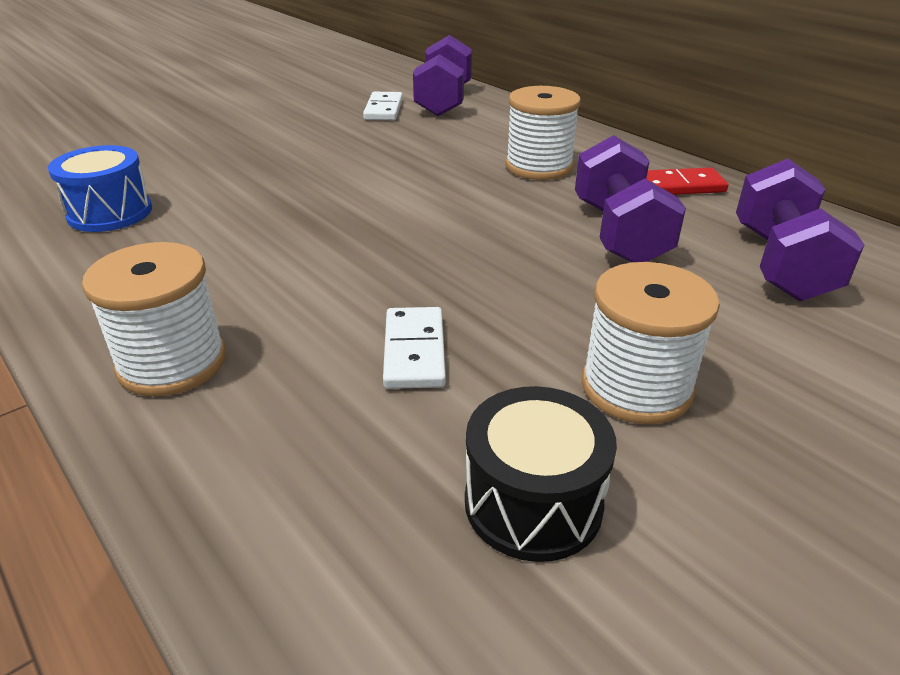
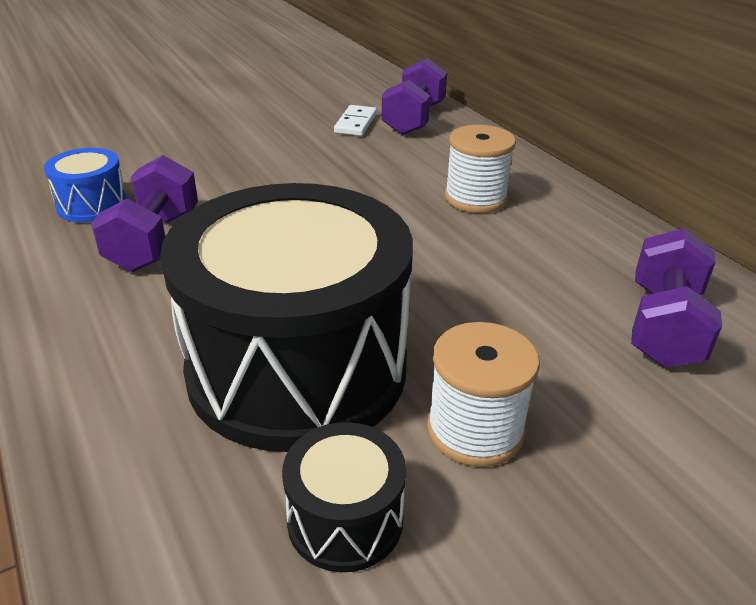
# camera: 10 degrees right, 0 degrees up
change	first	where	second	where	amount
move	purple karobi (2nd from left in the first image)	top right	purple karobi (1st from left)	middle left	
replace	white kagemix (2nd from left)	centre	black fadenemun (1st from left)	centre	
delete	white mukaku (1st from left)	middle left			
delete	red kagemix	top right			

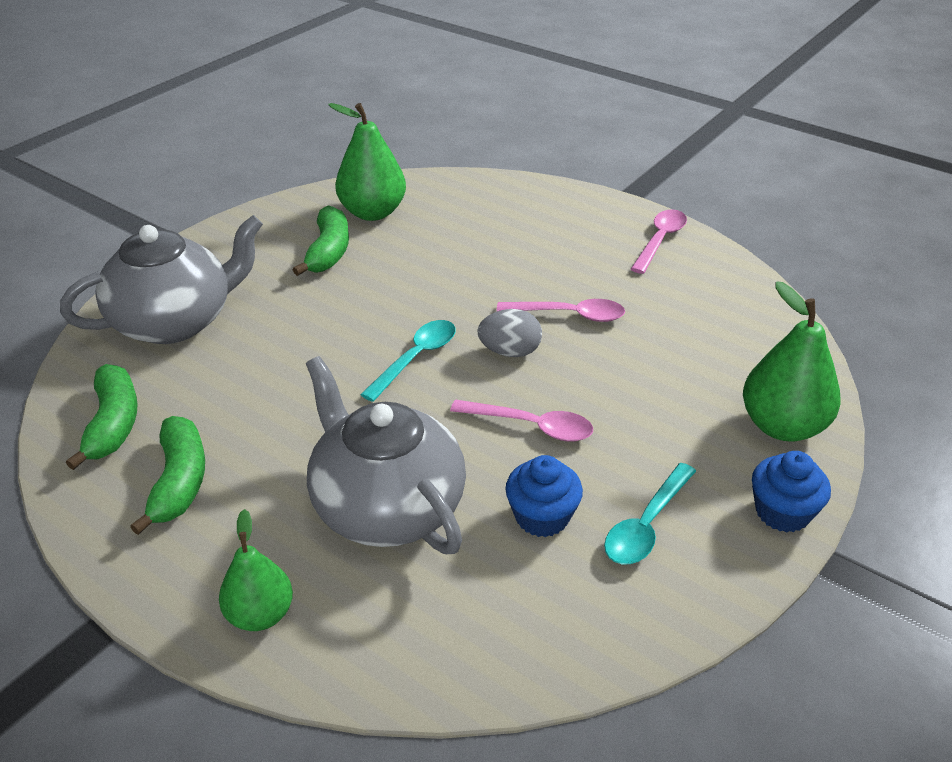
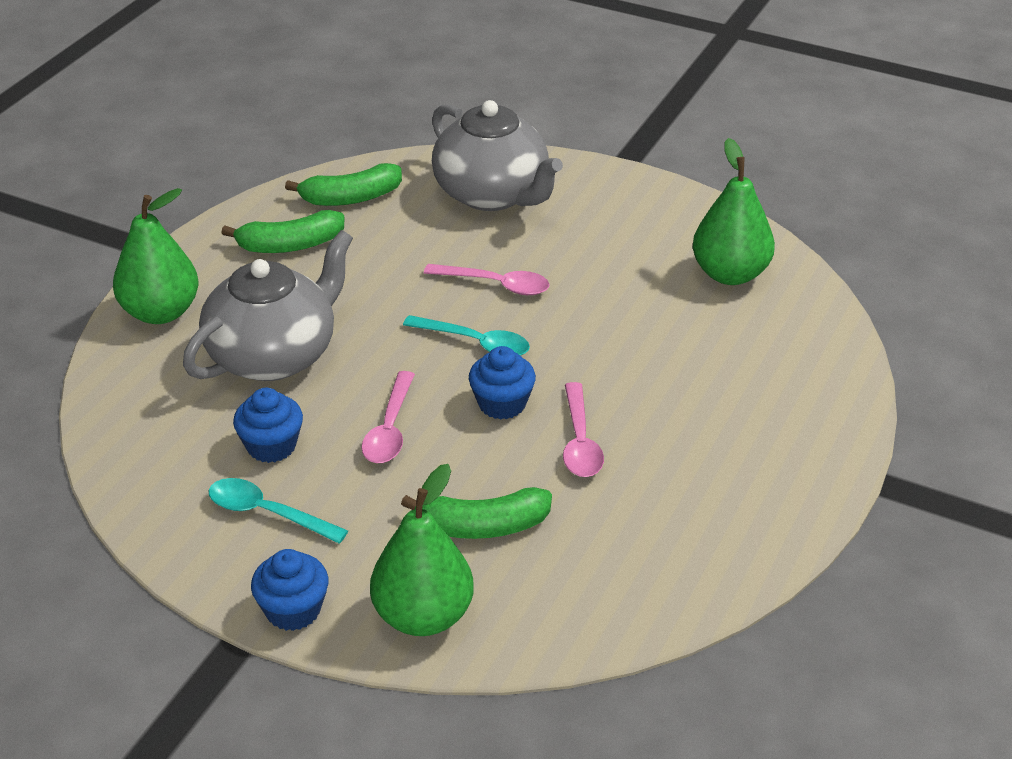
# camera: 80 degrees right, 0 degrees up
change	first	where	second	where	amount
resize	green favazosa (1st from left)	bottom left		middle left	x1.56
move	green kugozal (3rd from left)	top centre		bottom centre	
move	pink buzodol (3rd from left in the first image)	top right	pink buzodol (2nd from left)	centre	
replace	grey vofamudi	centre	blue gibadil (3rd from left)	centre	

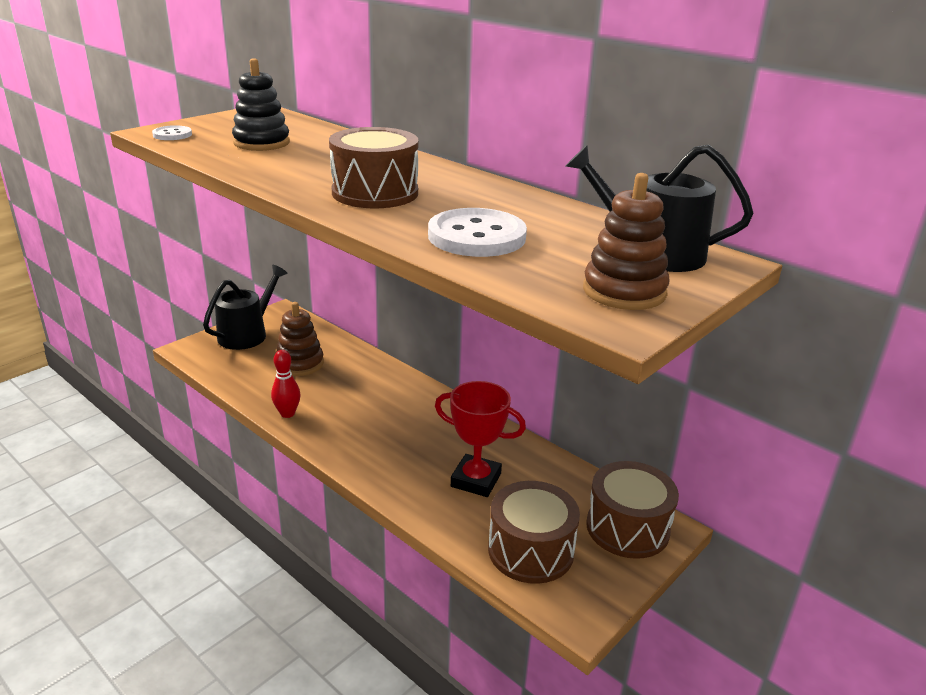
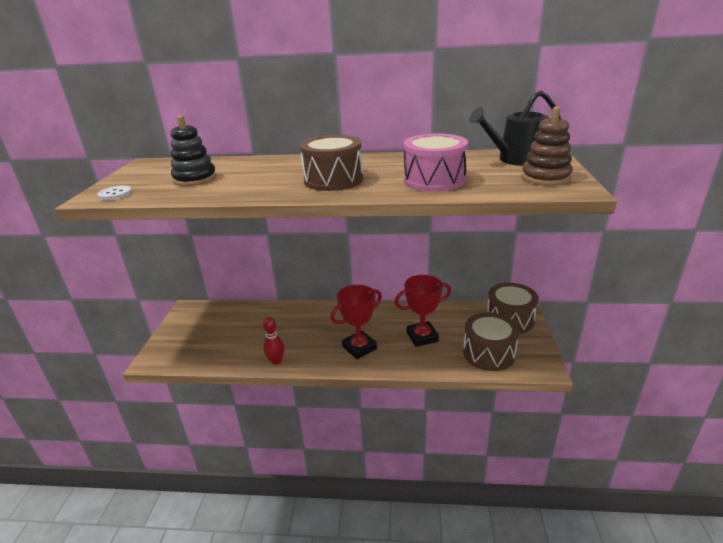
# camera: 35 degrees left, 0 degrees up
change	first	where	second	where	amount
insert			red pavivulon (1st from left)	centre	
replace	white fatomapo (2nd from left)	centre	pink fadenemun	top centre	
delete	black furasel (1st from left)	middle left			
delete	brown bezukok (1st from left)	middle left			

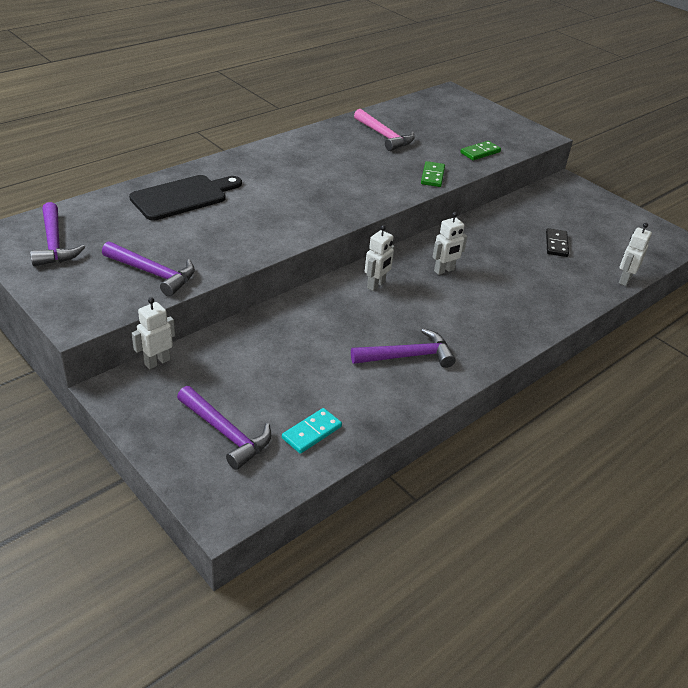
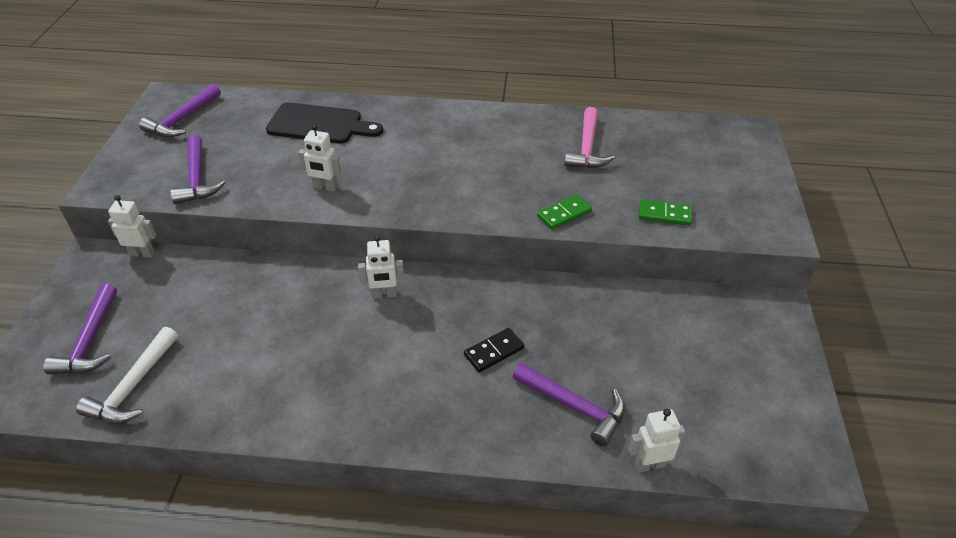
# camera: 50 degrees right, 5 degrees up
change	first	where	second	where	amount
replace	turquoise kagemix	centre	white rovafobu	bottom left	
move	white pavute (3rd from left in the first image)	centre	white pavute (2nd from left)	top centre	
move	black kagemix	middle right		centre	
move	purple rovafobu (4th from left)	centre		bottom centre	

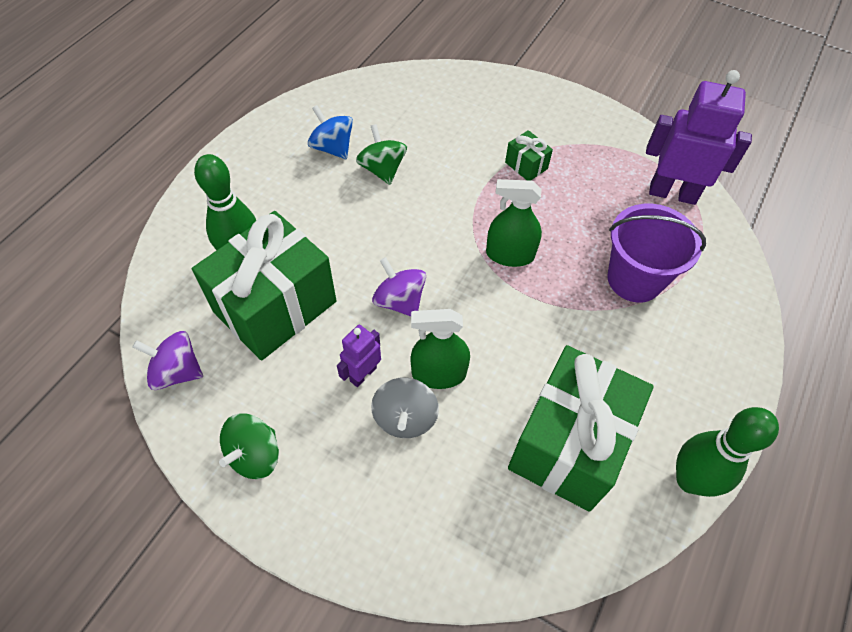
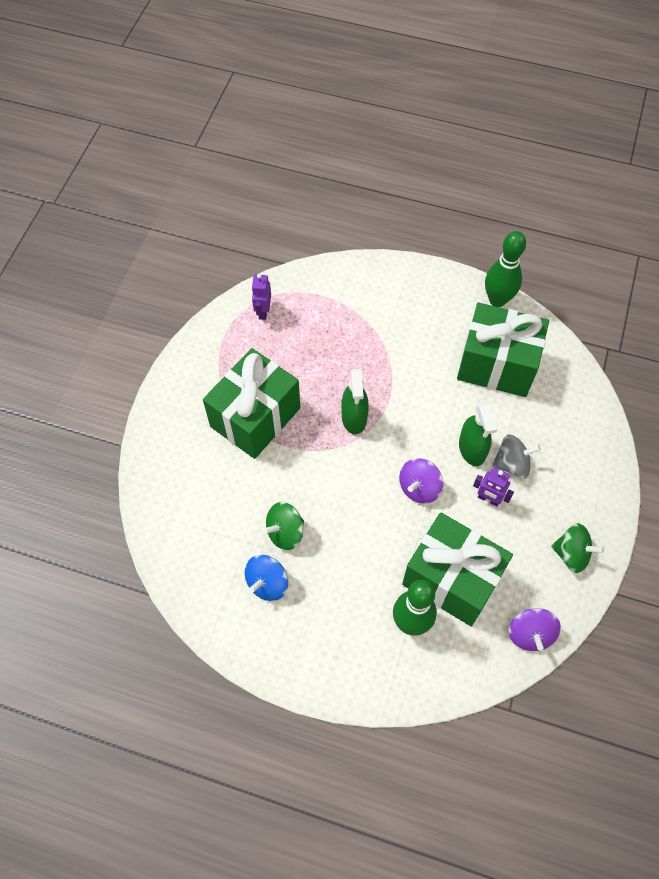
# camera: 100 degrees left, 5 degrees up
change	first	where	second	where	amount
resize	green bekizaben (2nd from left in the first image)	top centre	green bekizaben (1st from left)	centre	x2.43
resize	purple pavute (2nd from left in the first image)	top right	purple pavute (1st from left)	centre	x0.52
delete	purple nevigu	middle right			

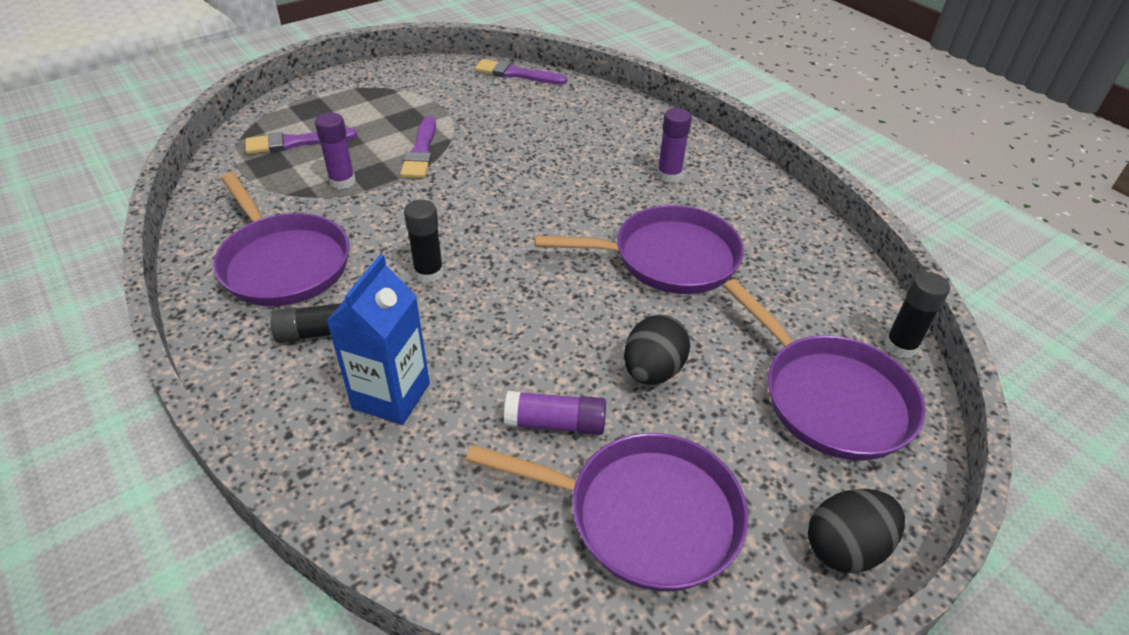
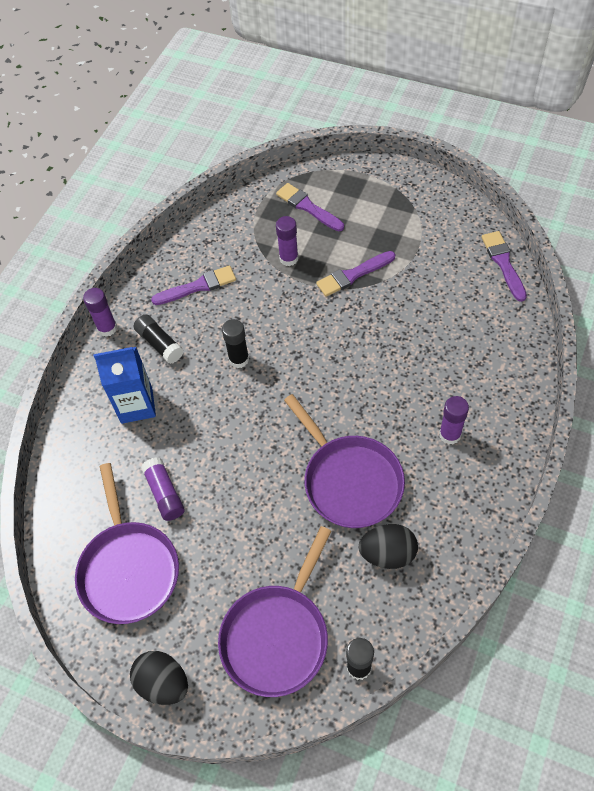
# camera: 65 degrees right, 15 degrees up
change	first	where	second	where	amount
insert			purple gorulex (1st from left)	middle left	
replace	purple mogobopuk (1st from left)	middle left	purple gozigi (1st from left)	middle left	
move	black vofamudi (1st from left in the first image)	centre	black vofamudi (2nd from left)	bottom centre	

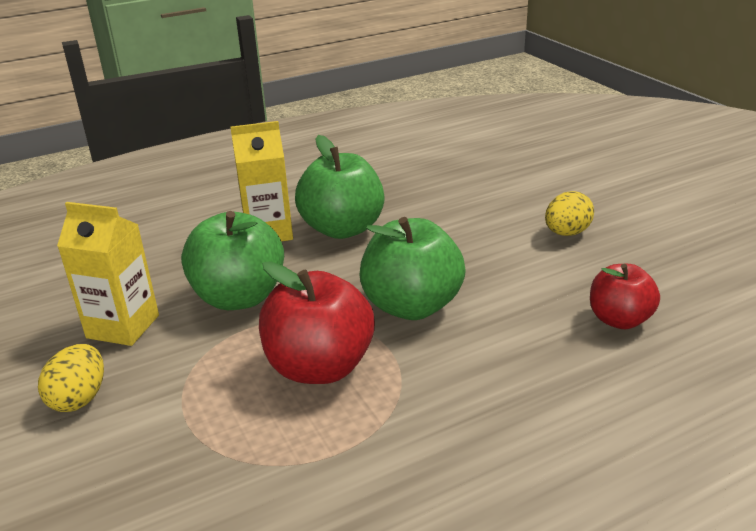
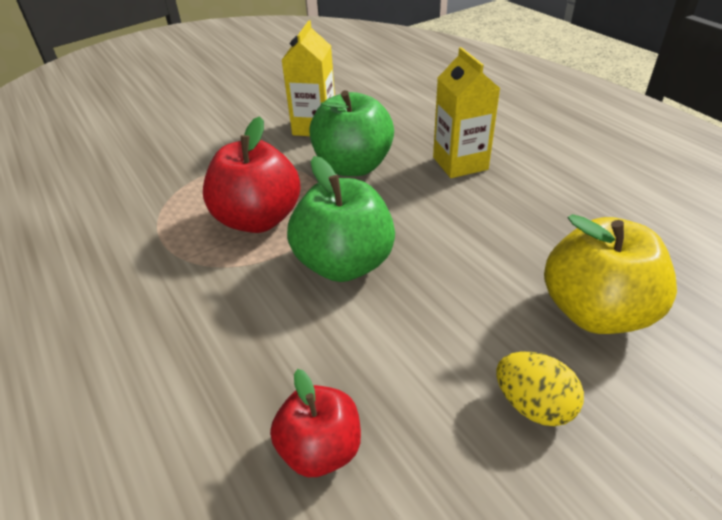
# camera: 85 degrees right, 10 degrees up
change	first	where	second	where	amount
insert			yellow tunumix	middle right	
delete	yellow vofamudi (1st from left)	bottom left			
delete	green tunumix (2nd from left)	centre			

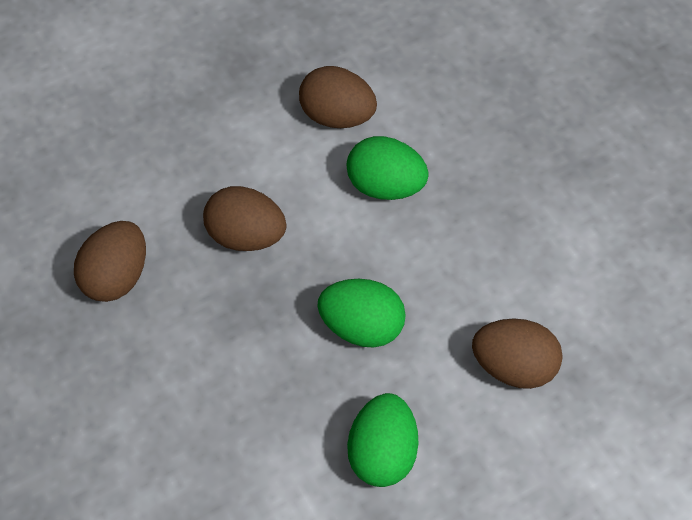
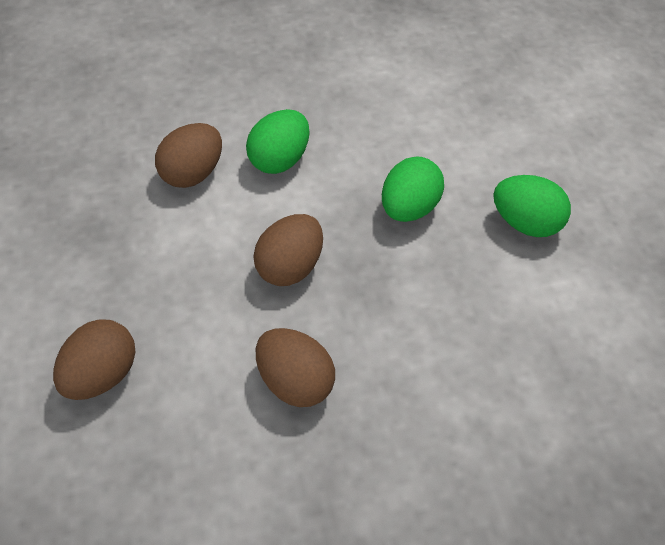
# camera: 75 degrees left, 5 degrees down
change	first	where	second	where	amount
move	brown vofamudi (4th from left in the first image)	bottom right	brown vofamudi (1st from left)	middle left	

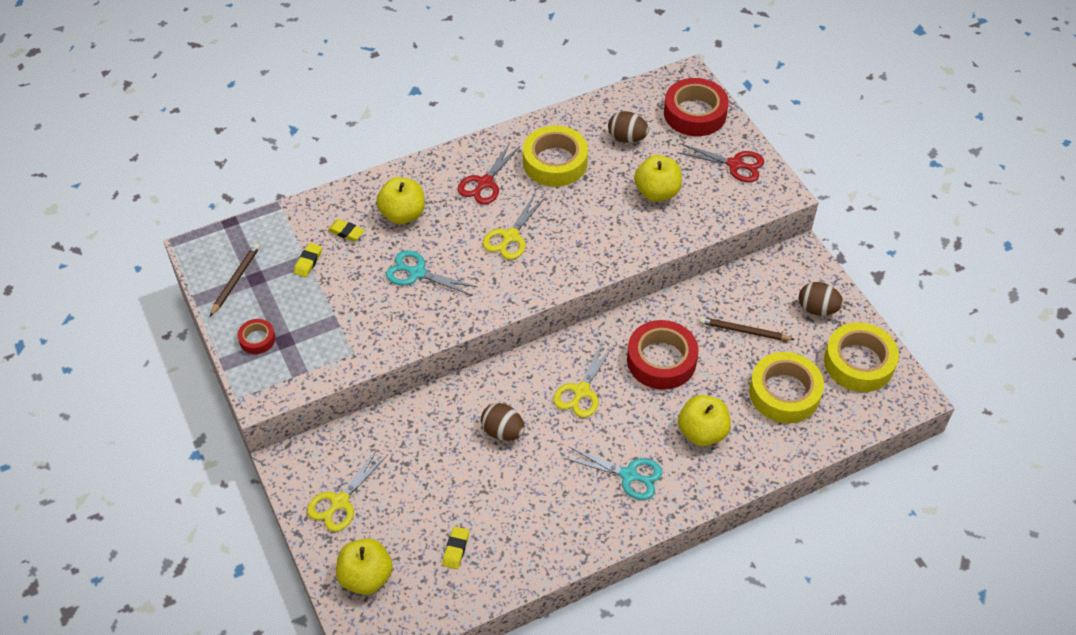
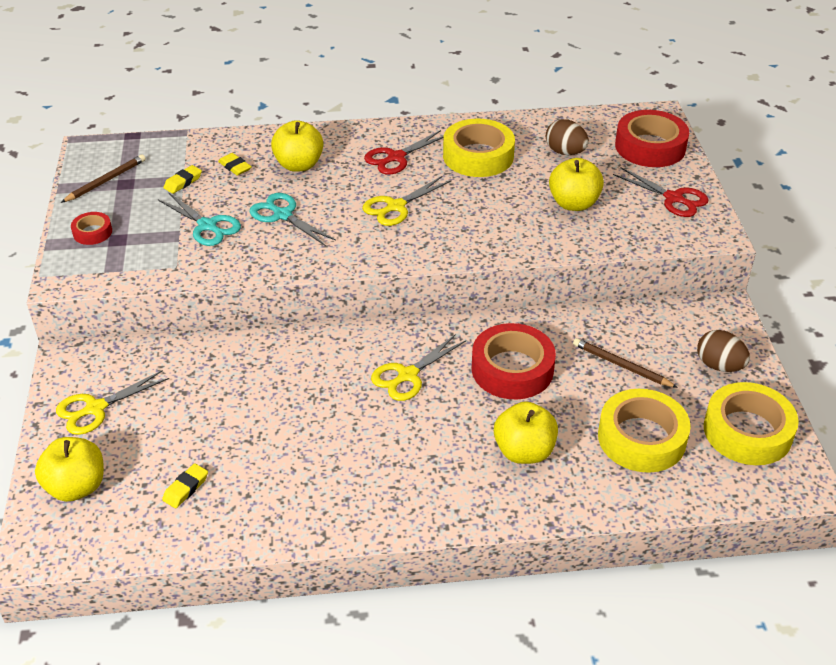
# camera: 20 degrees right, 10 degrees down
change	first	where	second	where	amount
move	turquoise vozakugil (2nd from left in the first image)	bottom centre	turquoise vozakugil (1st from left)	top left	
delete	brown vofamudi (1st from left)	centre			

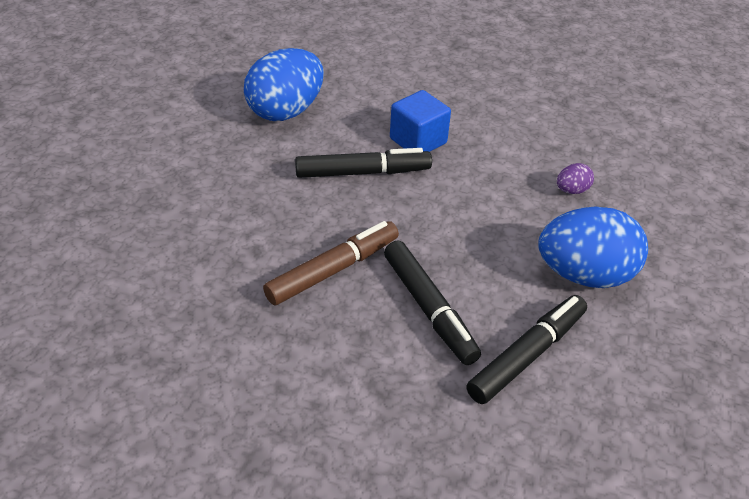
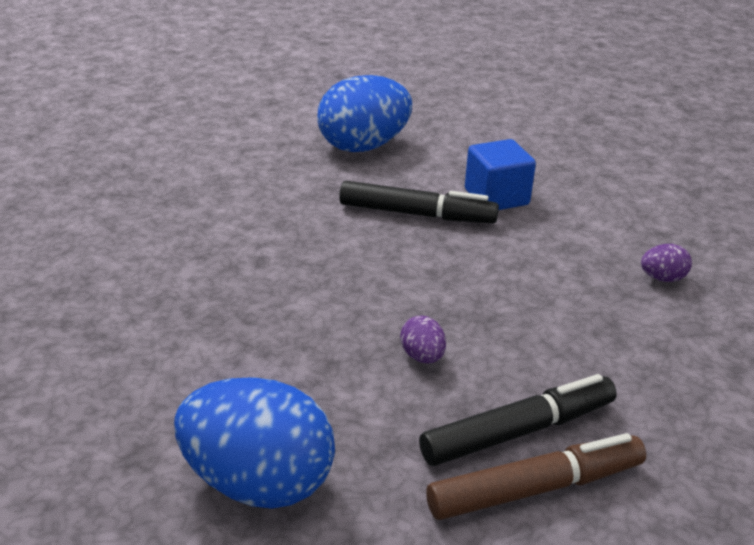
# camera: 20 degrees right, 10 degrees down
change	first	where	second	where	amount
move	blue vofamudi (2nd from left in the first image)	middle right	blue vofamudi (1st from left)	bottom centre	
replace	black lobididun (2nd from left)	centre	purple vofamudi (1st from left)	centre	
move	brown lobididun	centre		bottom right	

